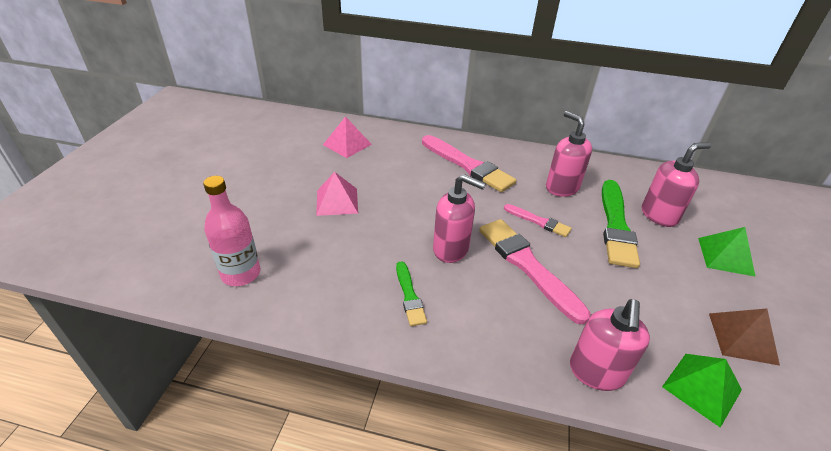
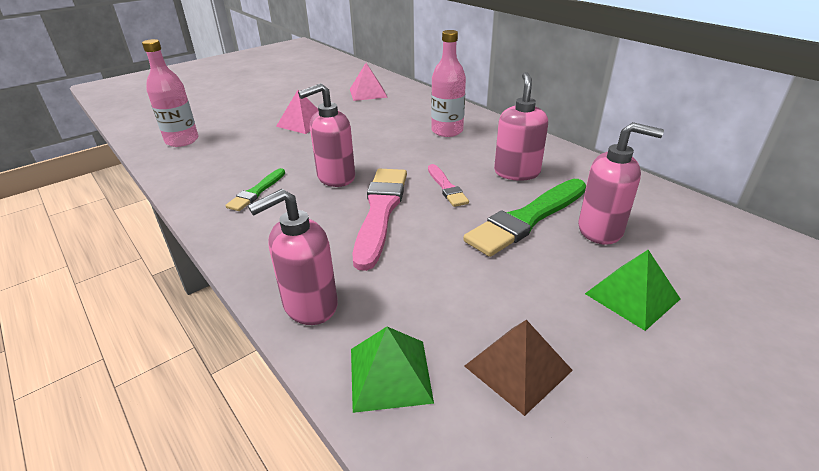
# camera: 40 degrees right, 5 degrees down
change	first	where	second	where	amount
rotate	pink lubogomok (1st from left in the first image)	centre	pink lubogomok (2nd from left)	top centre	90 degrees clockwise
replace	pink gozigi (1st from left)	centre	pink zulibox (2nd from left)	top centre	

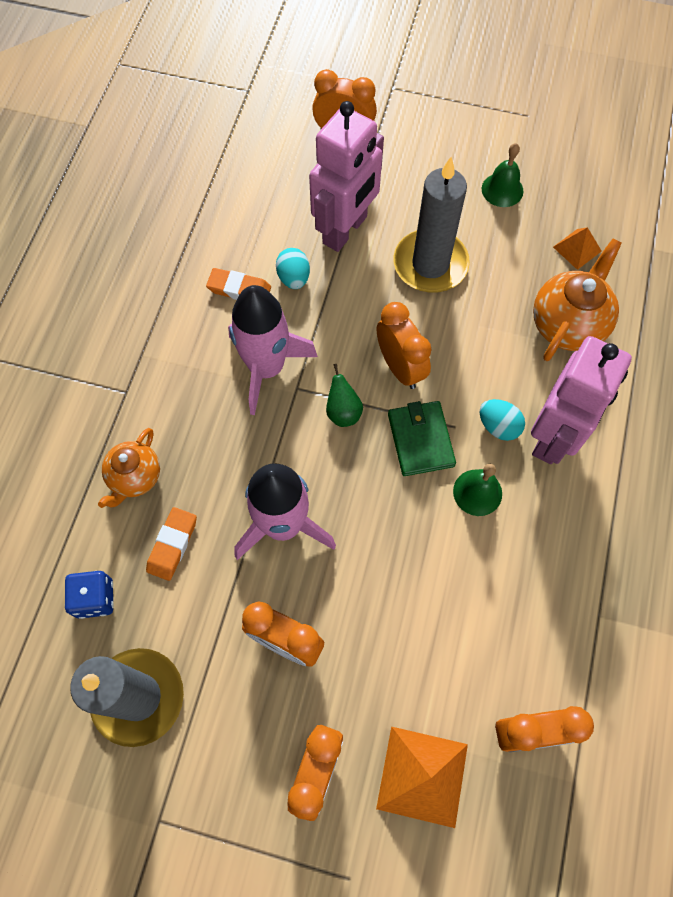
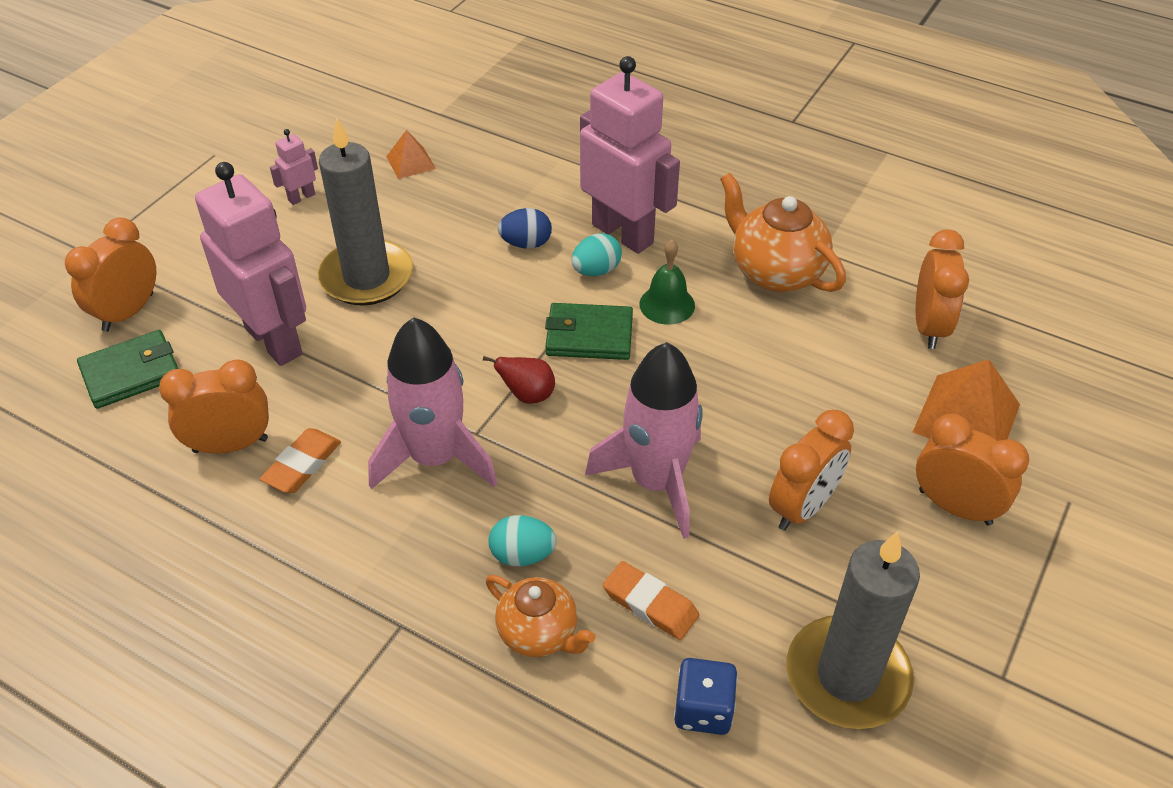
# camera: 75 degrees left, 20 degrees down
change	first	where	second	where	amount
insert			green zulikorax (1st from left)	middle left	
move	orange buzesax (4th from left in the first image)	centre	orange buzesax (2nd from left)	middle left	
replace	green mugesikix (2nd from left)	top right	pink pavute (2nd from left)	top left	
recolor	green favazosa	centre	red favazosa	centre	
move	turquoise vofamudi (1st from left)	top centre		bottom centre	
insert			blue vofamudi	top centre	
move	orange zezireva (2nd from left)	middle right		top right	

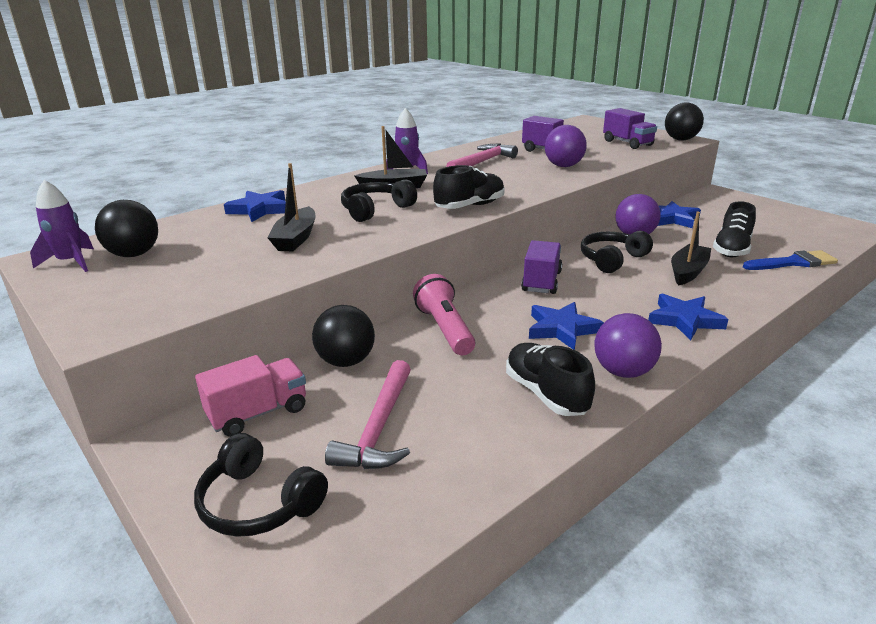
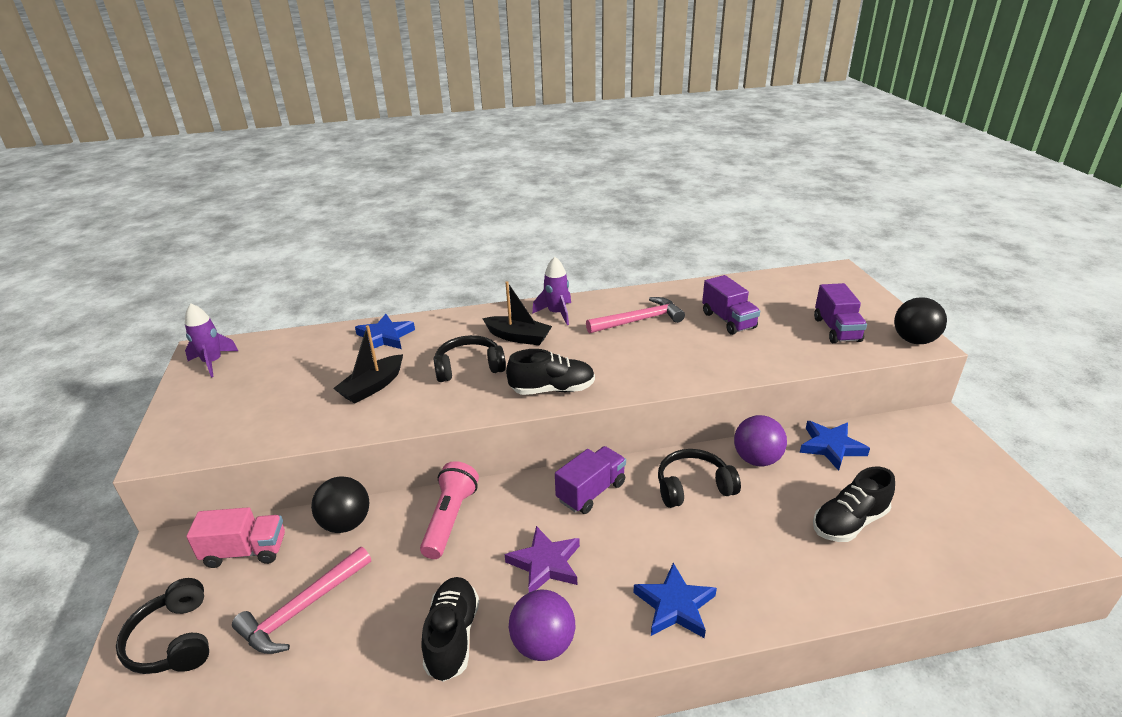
# camera: 30 degrees right, 5 degrees up
change	first	where	second	where	amount
recolor	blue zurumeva (2nd from left)	centre	purple zurumeva	bottom centre	
delete	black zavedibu (1st from left)	middle left			
delete	purple zavedibu (1st from left)	top centre			
delete	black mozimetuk (3rd from left)	middle right			
delete	blue gozigi	middle right			

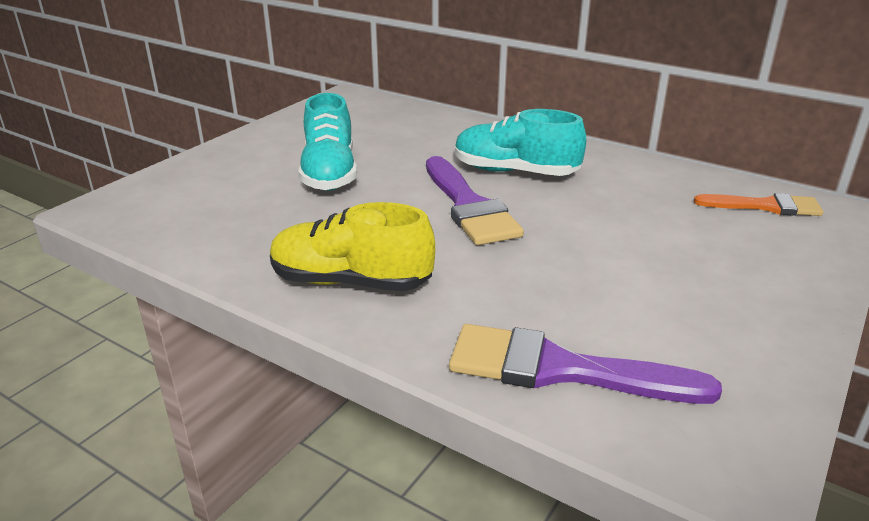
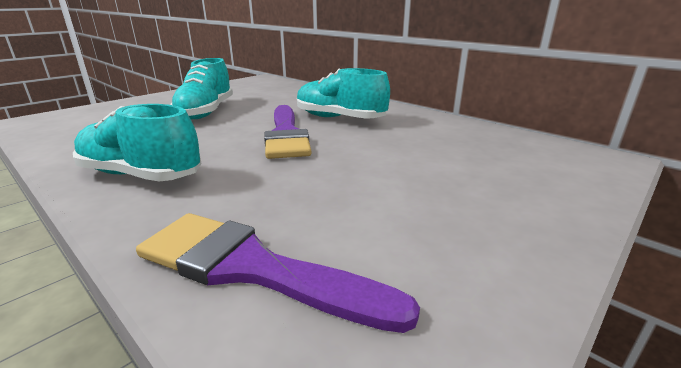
# camera: 10 degrees right, 5 degrees down
change	first	where	second	where	amount
recolor	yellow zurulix	centre	turquoise zurulix (1st from left)	middle left	
delete	orange gozigi	middle right			

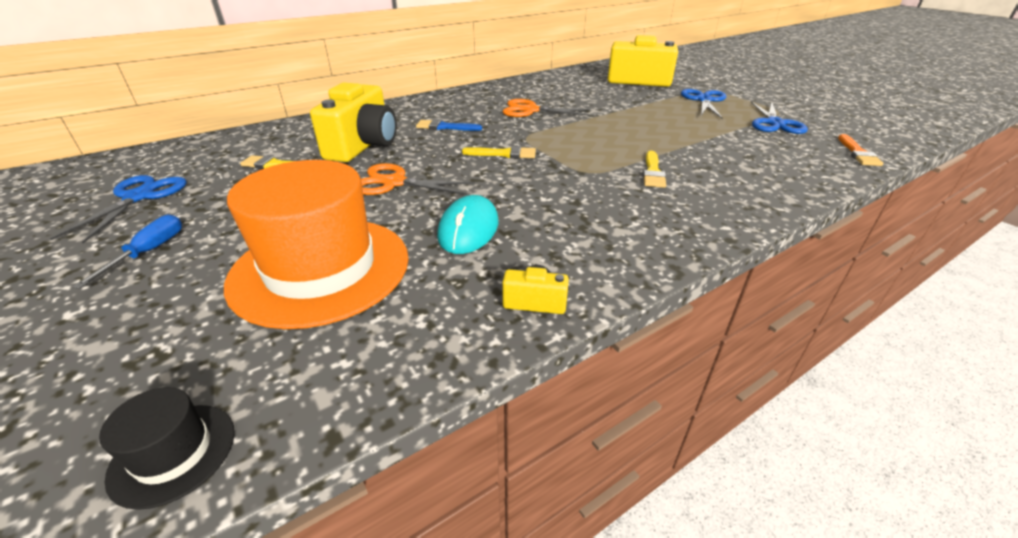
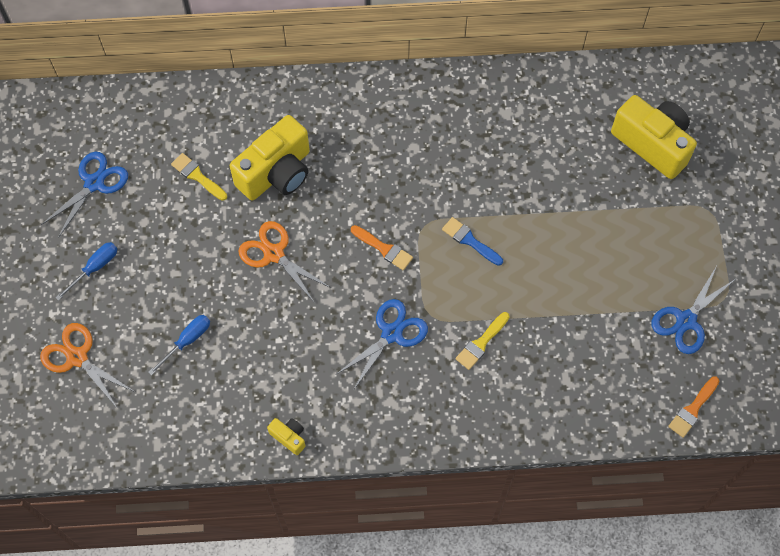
# camera: 30 degrees right, 30 degrees up
change	first	where	second	where	amount
move	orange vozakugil (2nd from left in the first image)	top centre	orange vozakugil (1st from left)	middle left	
replace	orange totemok	middle left	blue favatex (2nd from left)	middle left	
move	blue vozakugil (2nd from left)	top right		centre	
recolor	yellow gozigi (2nd from left)	top centre	orange gozigi (1st from left)	centre	
move	blue gozigi	top centre		centre	
delete	black totemok	bottom left			
delete	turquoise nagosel	centre			

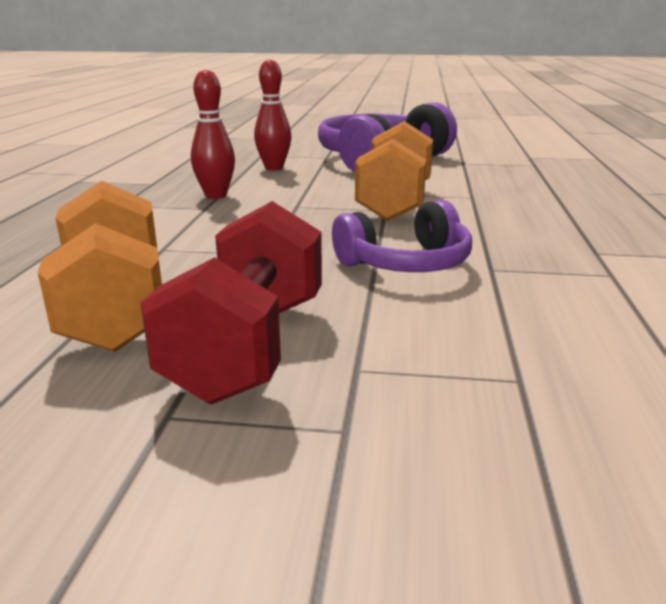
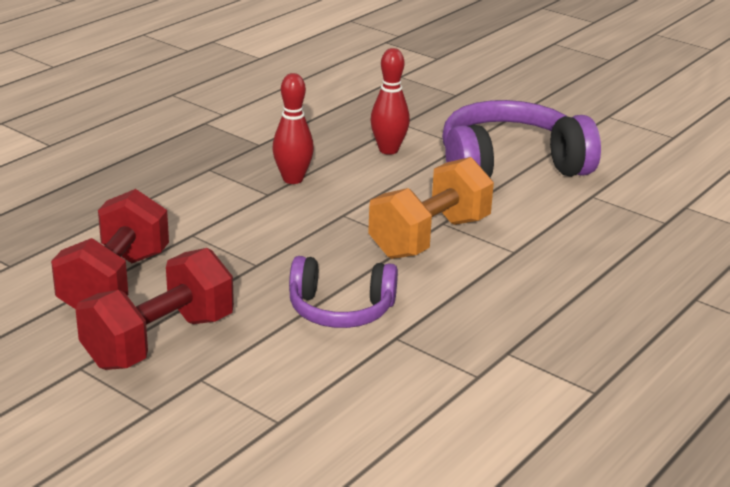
# camera: 30 degrees right, 5 degrees up
change	first	where	second	where	amount
recolor	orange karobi (1st from left)	middle left	red karobi (1st from left)	middle left	

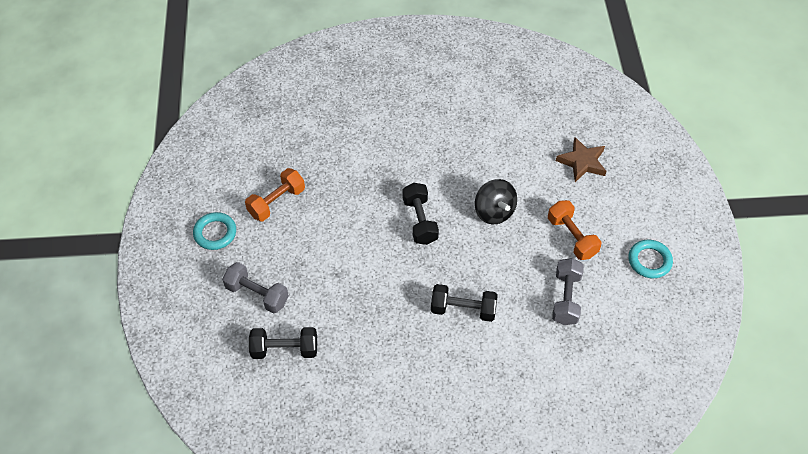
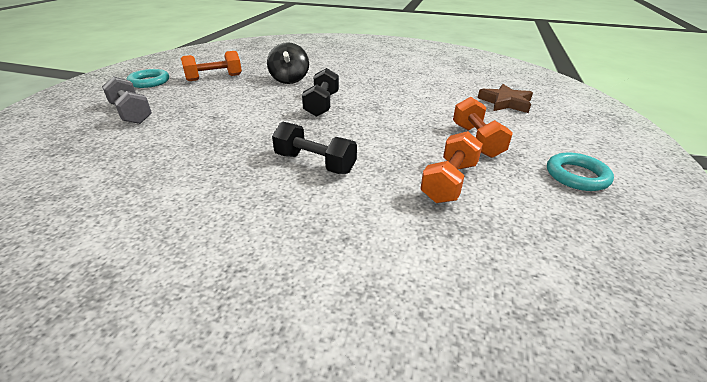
# camera: 20 degrees right, 20 degrees down
change	first	where	second	where	amount
move	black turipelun	centre		top centre	
recolor	grey karobi (2nd from left)	middle right	orange karobi (2nd from left)	centre	
delete	black karobi (1st from left)	bottom centre			

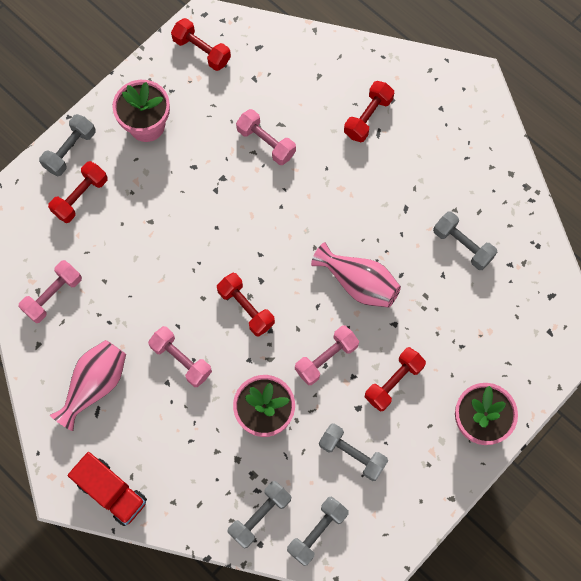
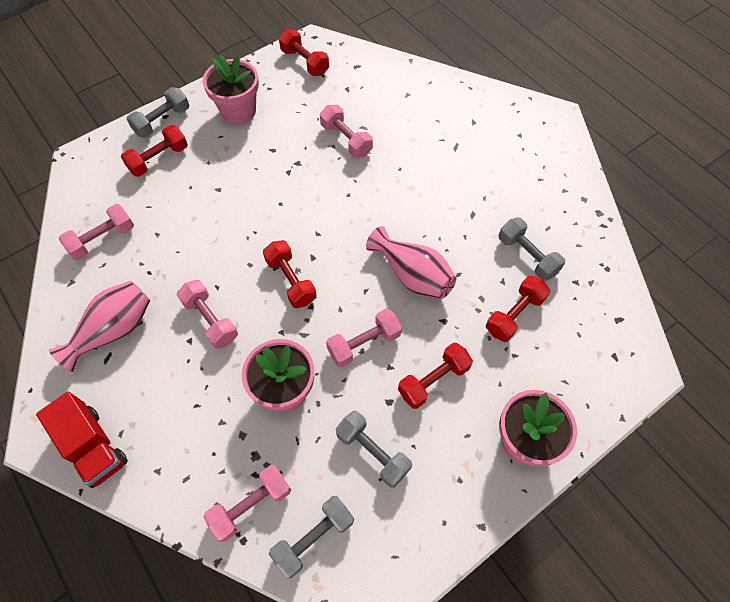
# camera: 10 degrees right, 10 degrees down
change	first	where	second	where	amount
recolor	grey karobi (2nd from left)	bottom centre	pink karobi (3rd from left)	bottom centre	
move	red karobi (4th from left in the first image)	top centre	red karobi (5th from left)	middle right	

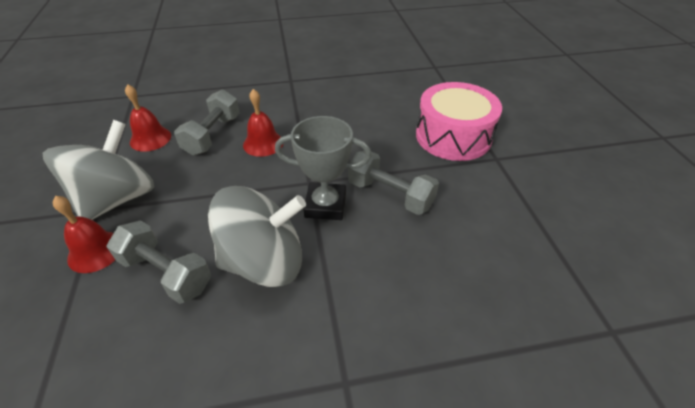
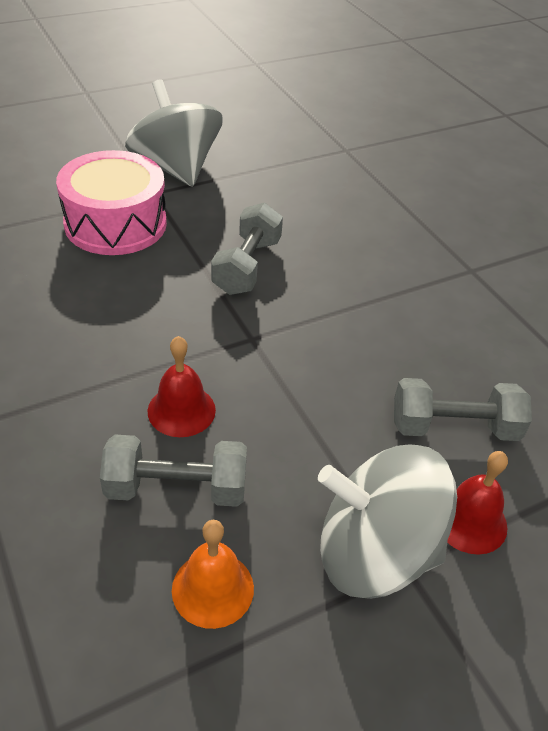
# camera: 110 degrees left, 0 degrees up
change	first	where	second	where	amount
move	grey turipelun (2nd from left in the first image)	centre	grey turipelun (1st from left)	top left	
recolor	red mugesikix (2nd from left)	top left	orange mugesikix	bottom centre	
rotate	grey karobi (1st from left in the first image)	middle left	grey karobi (3rd from left)	middle right	75 degrees clockwise
delete	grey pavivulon	centre			

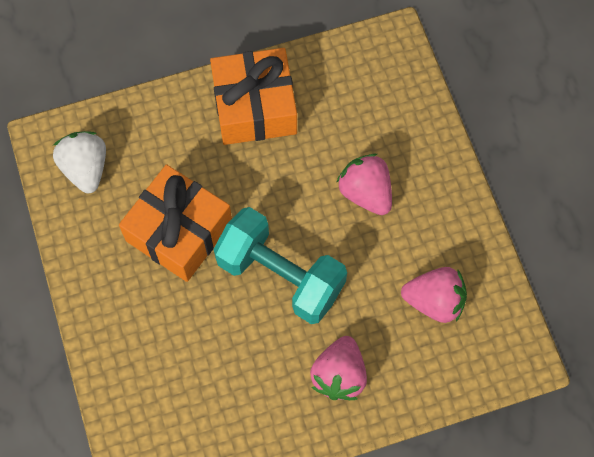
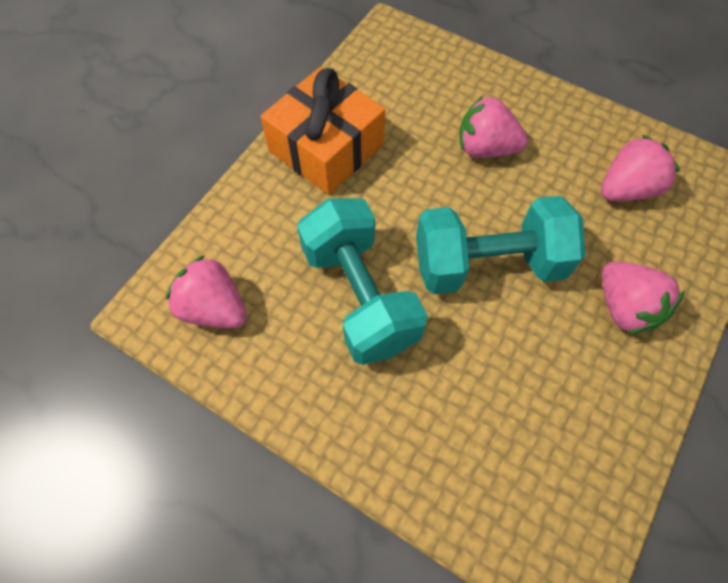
# camera: 40 degrees left, 5 degrees down
change	first	where	second	where	amount
recolor	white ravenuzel	middle left	pink ravenuzel (1st from left)	middle left	
replace	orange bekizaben (1st from left)	middle left	turquoise karobi (1st from left)	centre	

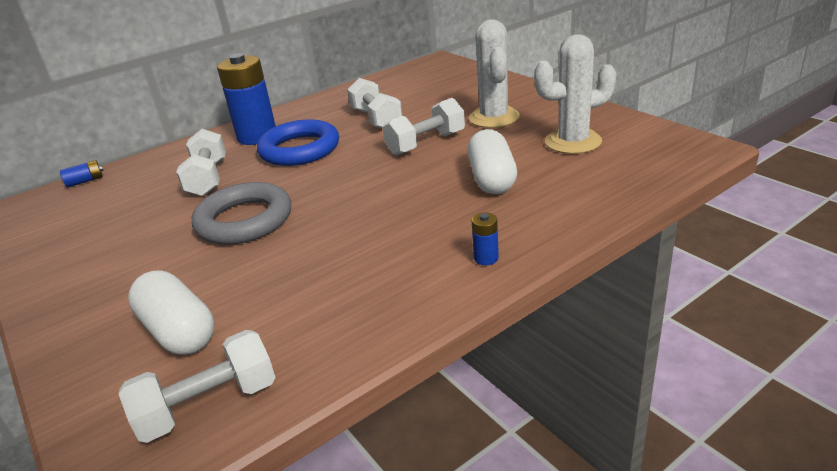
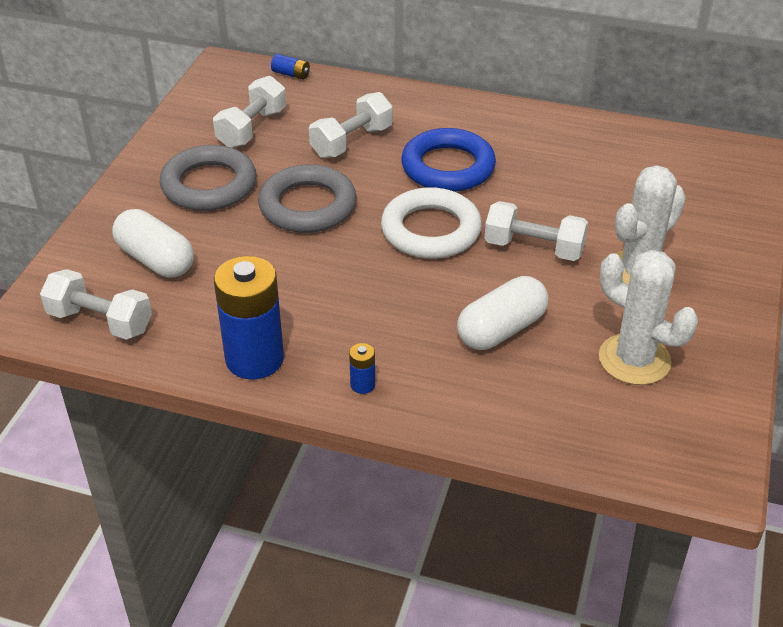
# camera: 50 degrees right, 10 degrees up
change	first	where	second	where	amount
rotate	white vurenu (1st from left)	middle left		middle left	60 degrees counterclockwise
insert			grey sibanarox (1st from left)	top left	
move	white karobi (3rd from left in the first image)	top centre	white karobi (2nd from left)	top left	
move	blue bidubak (2nd from left in the first image)	top left	blue bidubak (1st from left)	middle left	
insert			white sibanarox	centre	

